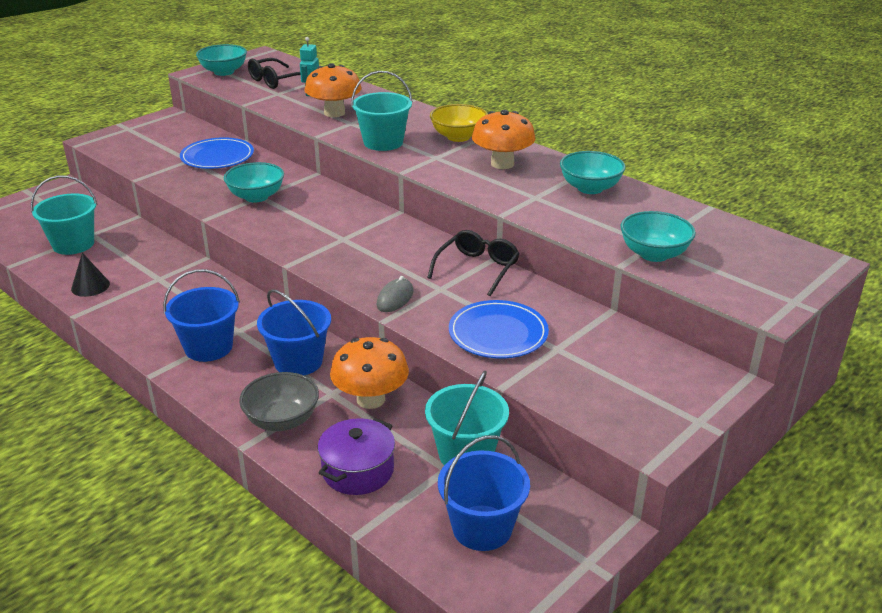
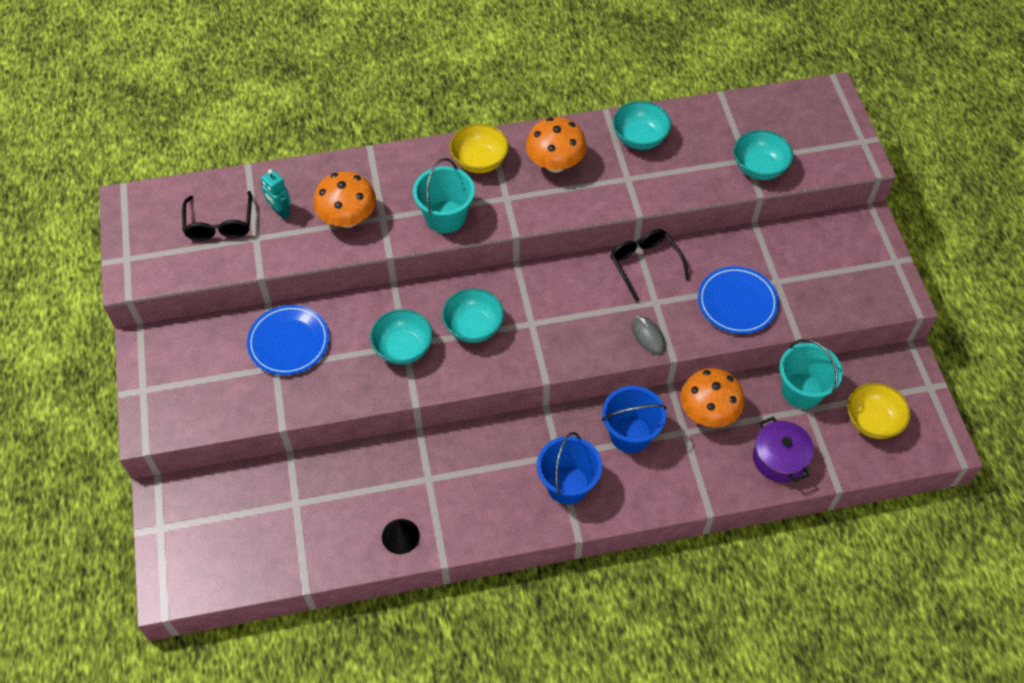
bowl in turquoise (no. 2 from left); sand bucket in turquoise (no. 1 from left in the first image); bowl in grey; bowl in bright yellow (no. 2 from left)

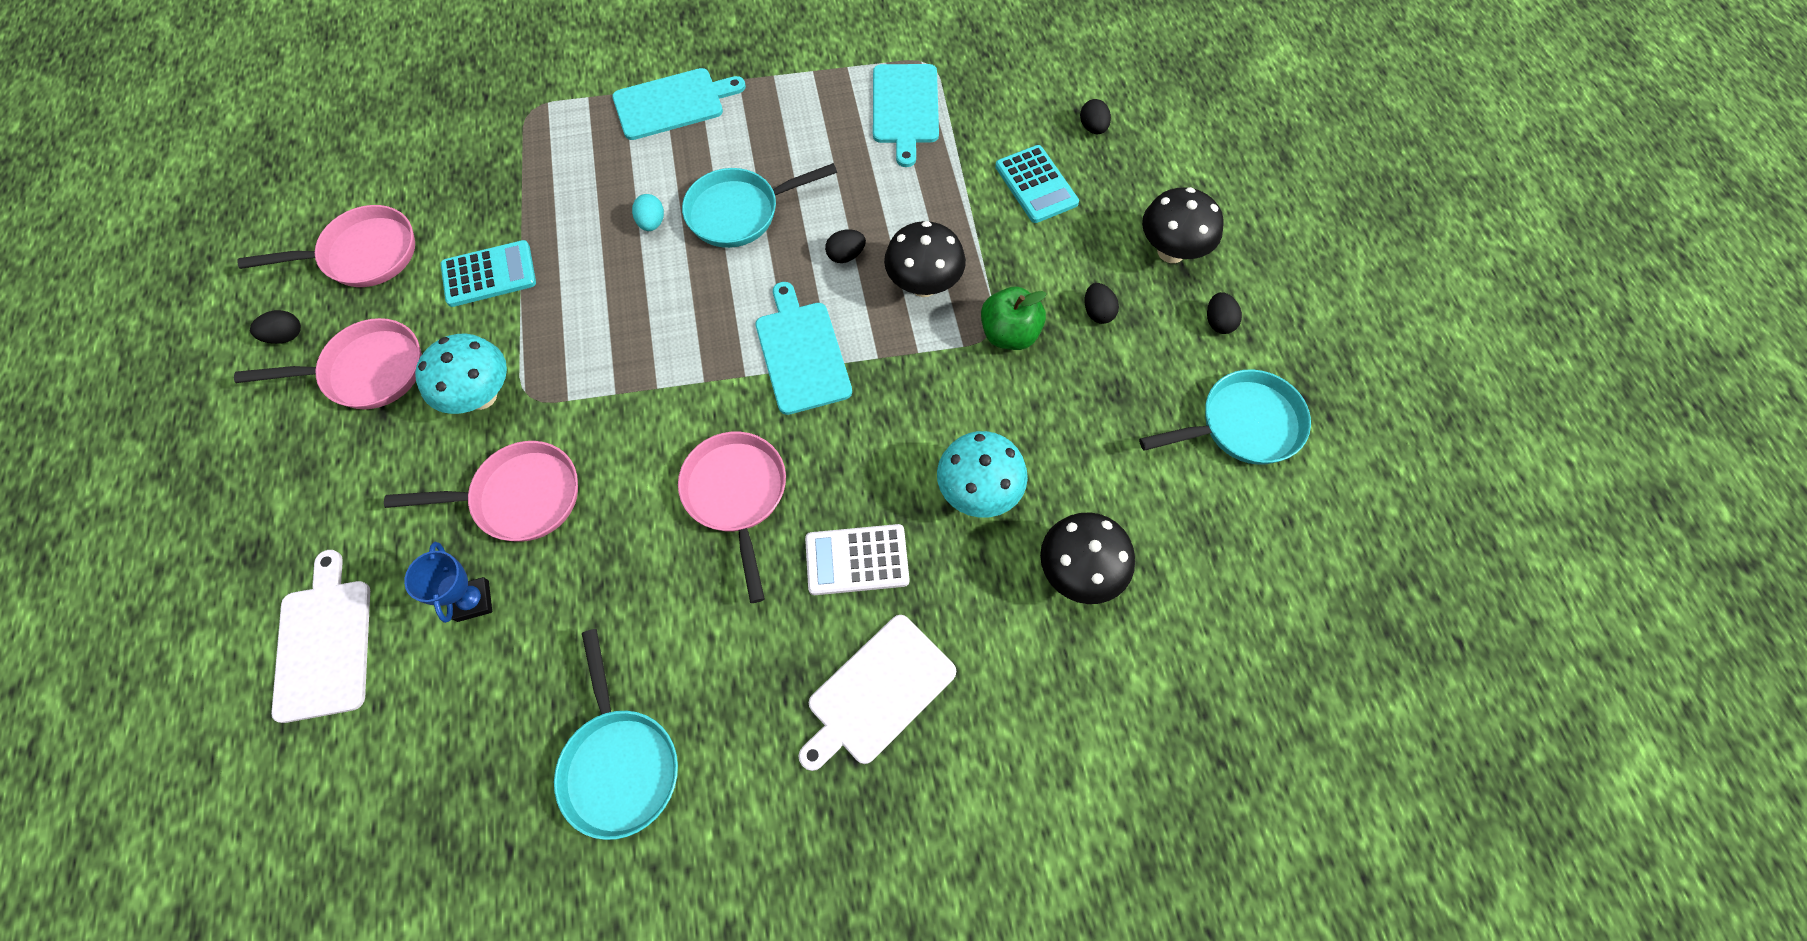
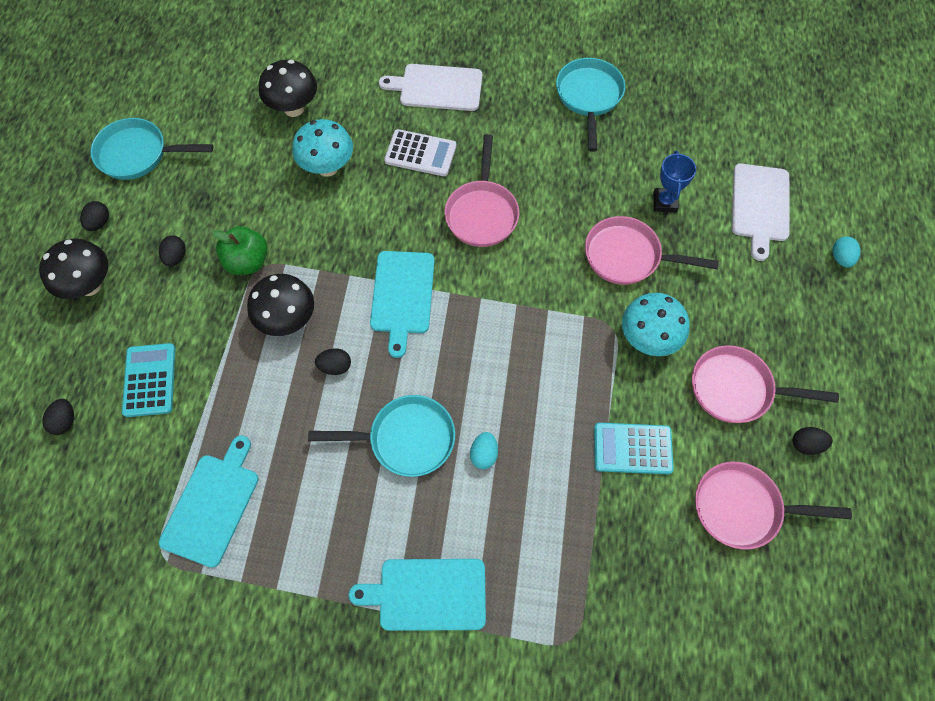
chopping board in snow-white (no. 1 from left); egg shape in turquoise (no. 2 from left)

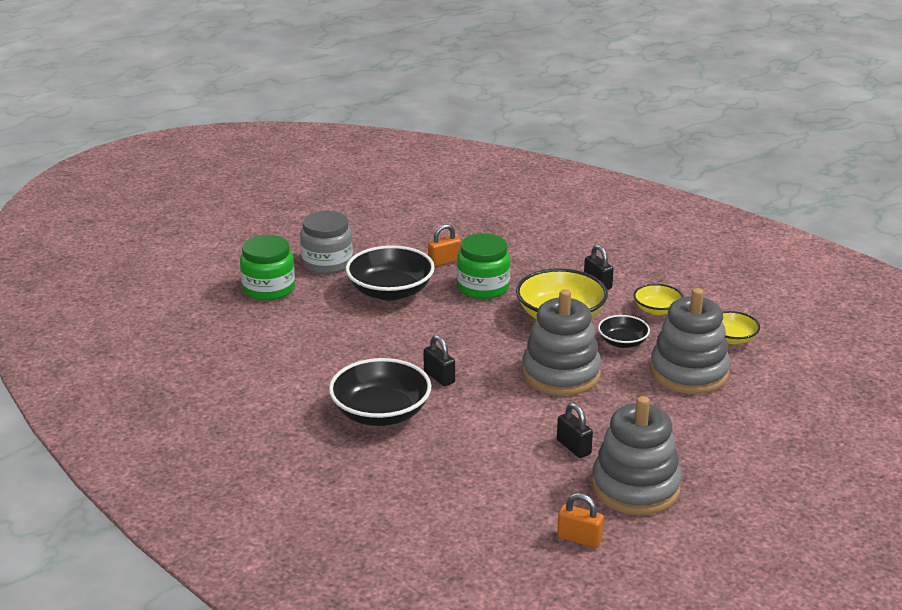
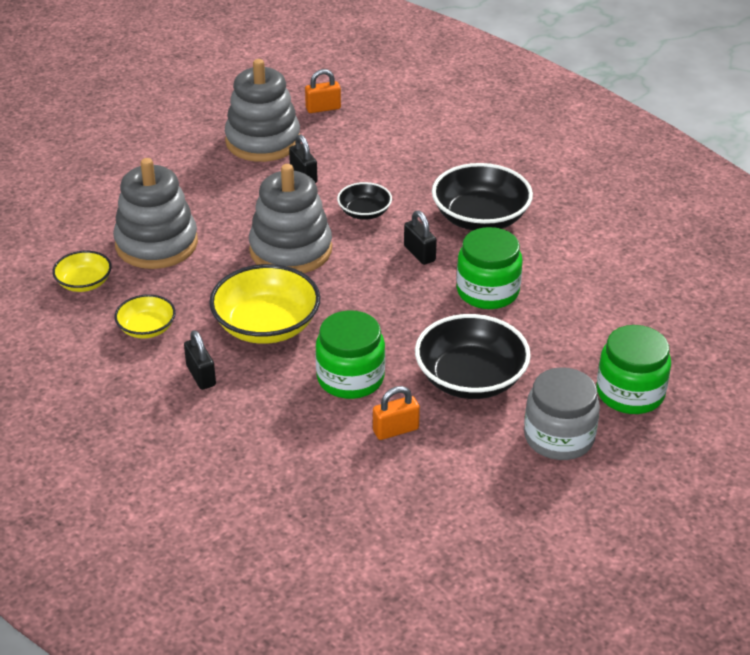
bowl in black (no. 1 from left); padlock in orange-coloured (no. 1 from left); preserve jar in emerald (no. 2 from left)

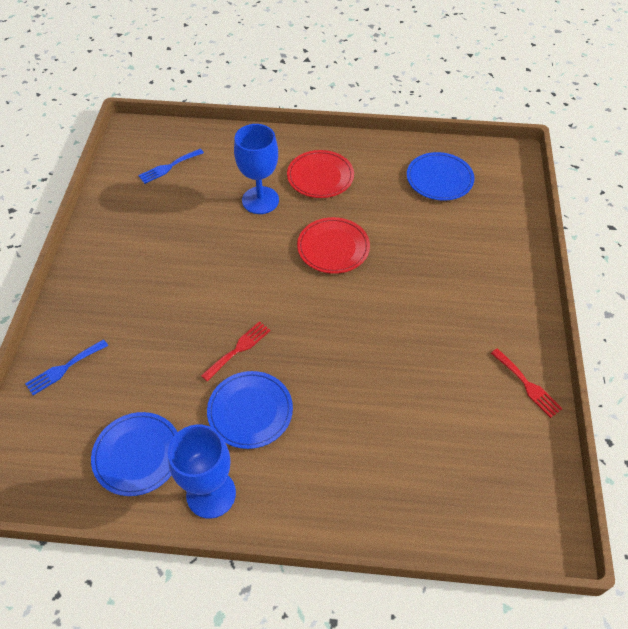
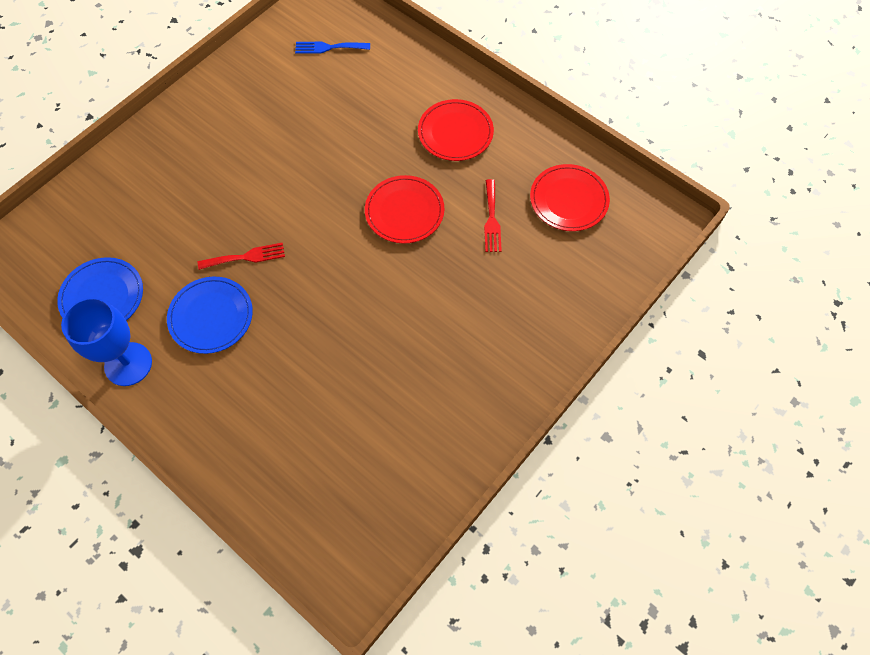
chalice in cobalt (no. 2 from left in the first image); dinner plate in crimson (no. 3 from left); dinner fork in cobalt (no. 1 from left in the first image); dinner fork in crimson (no. 2 from left)

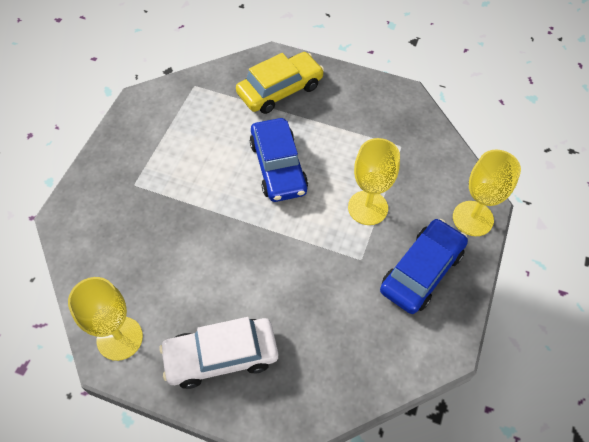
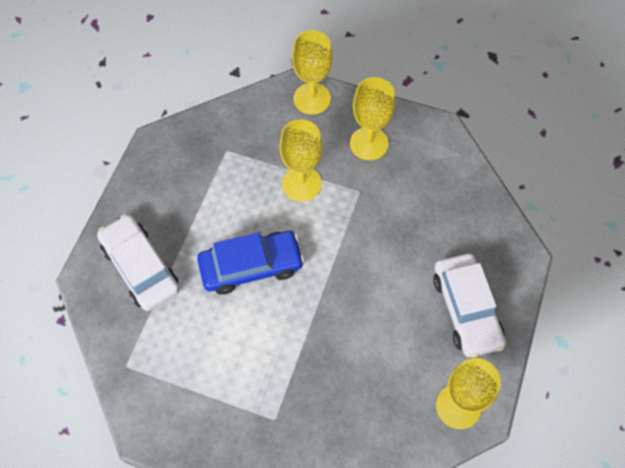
automobile in snow-white (no. 1 from left); chalice in bright yellow (no. 3 from left)

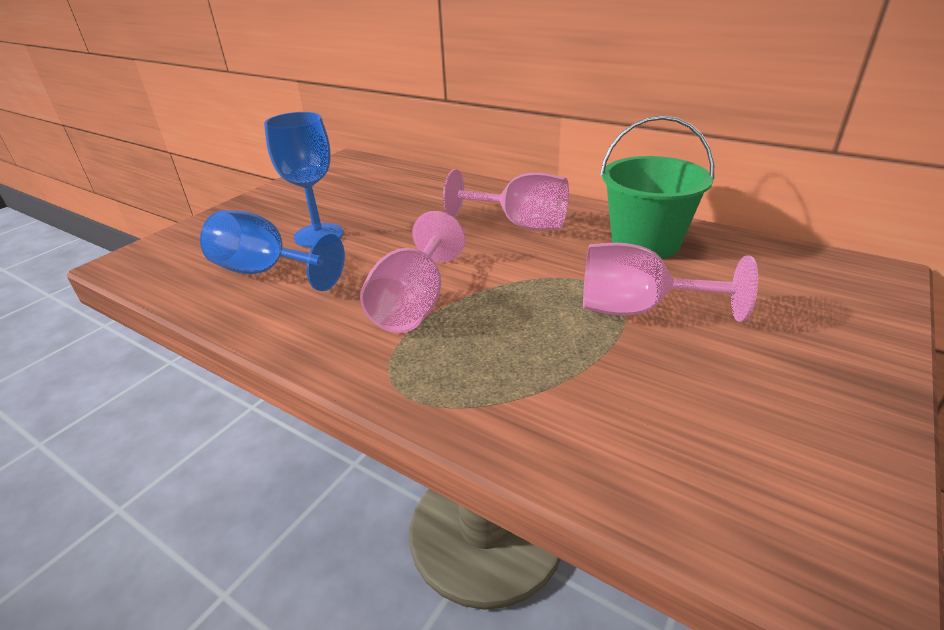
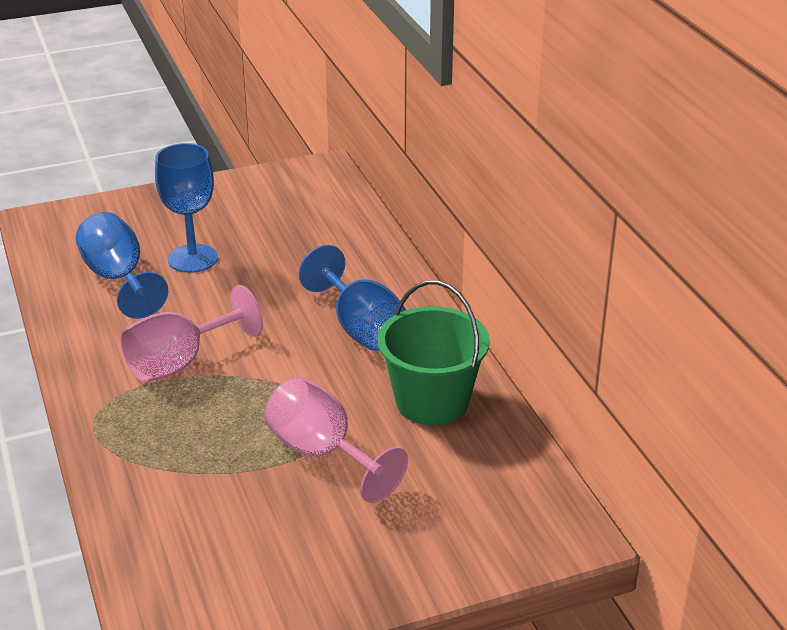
chalice in cobalt (no. 3 from left)

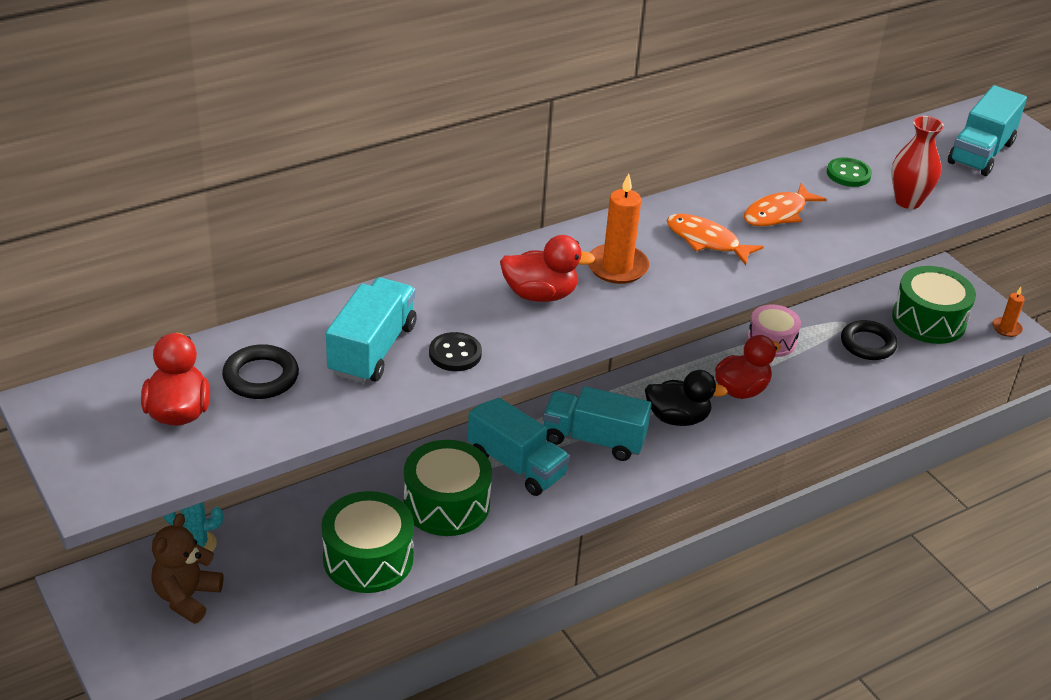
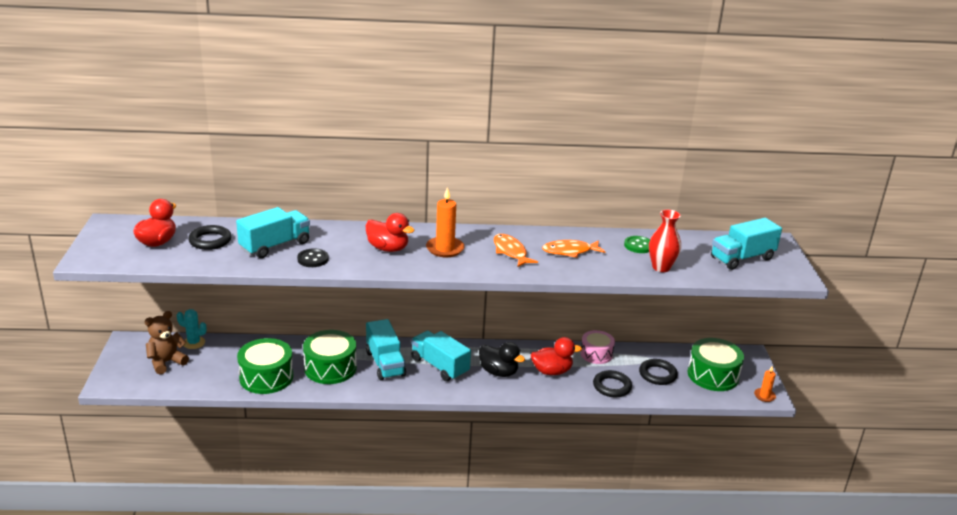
ring in black (no. 2 from left)

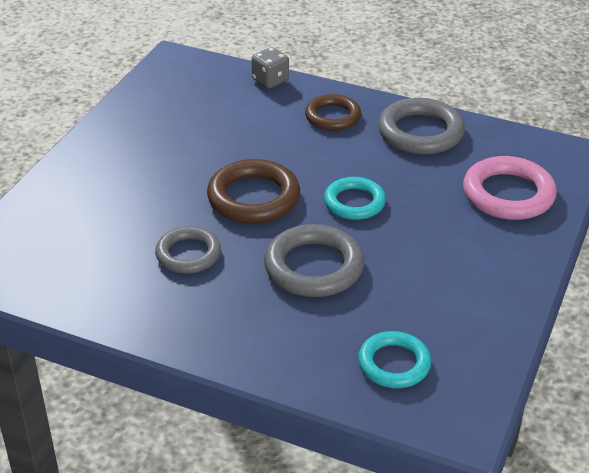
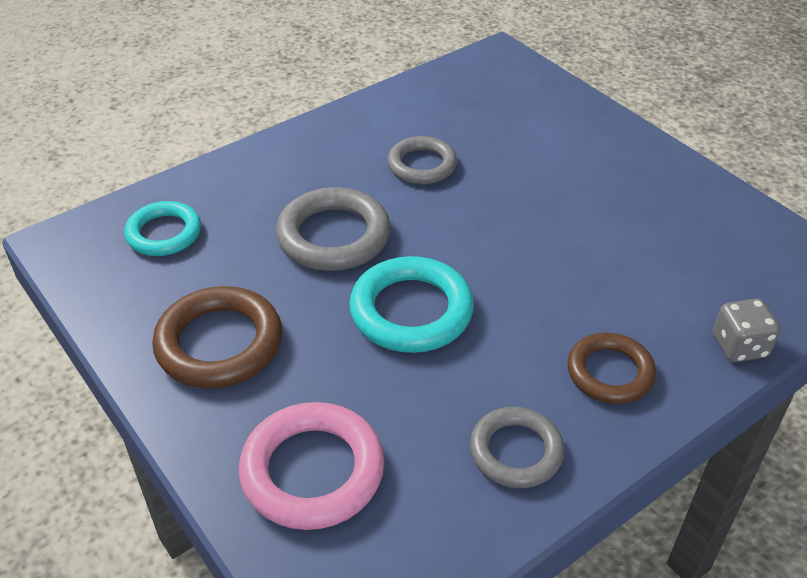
ring in grey (no. 3 from left); ring in russet (no. 1 from left); ring in turquoise (no. 2 from left)

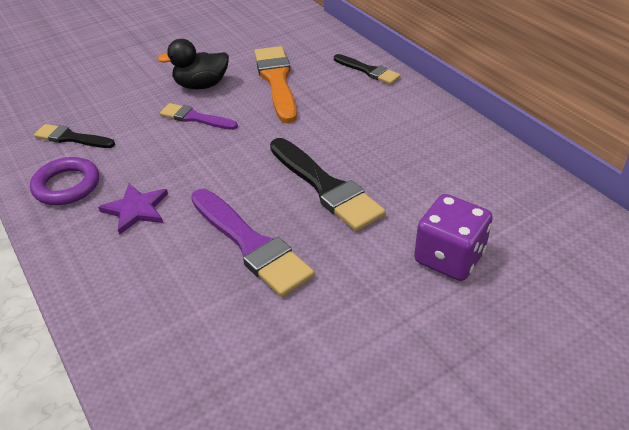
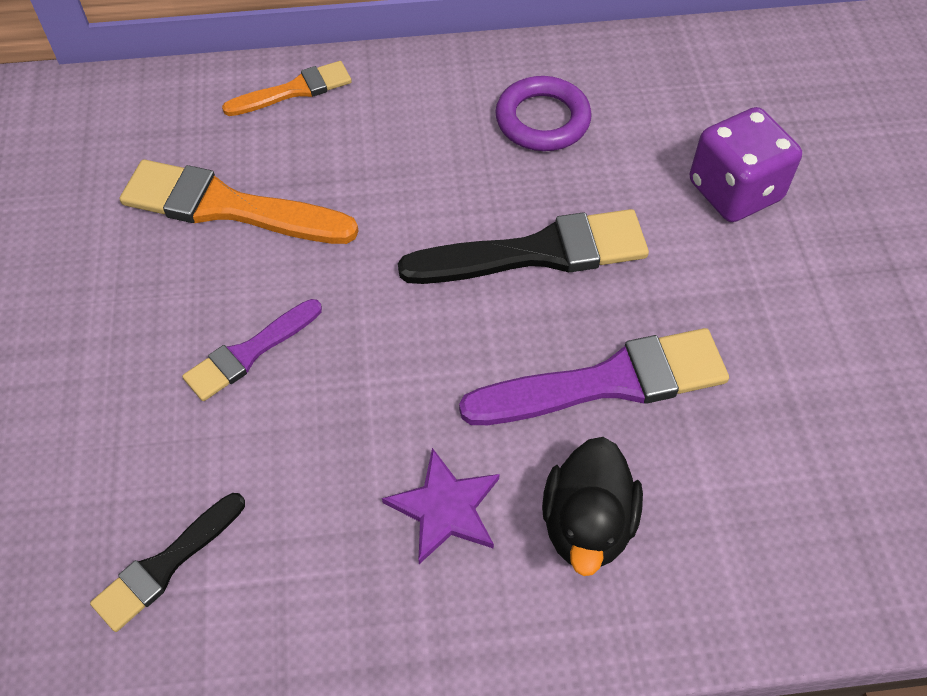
toy duck in black; paint brush in orange-coloured (no. 2 from left); ring in purple

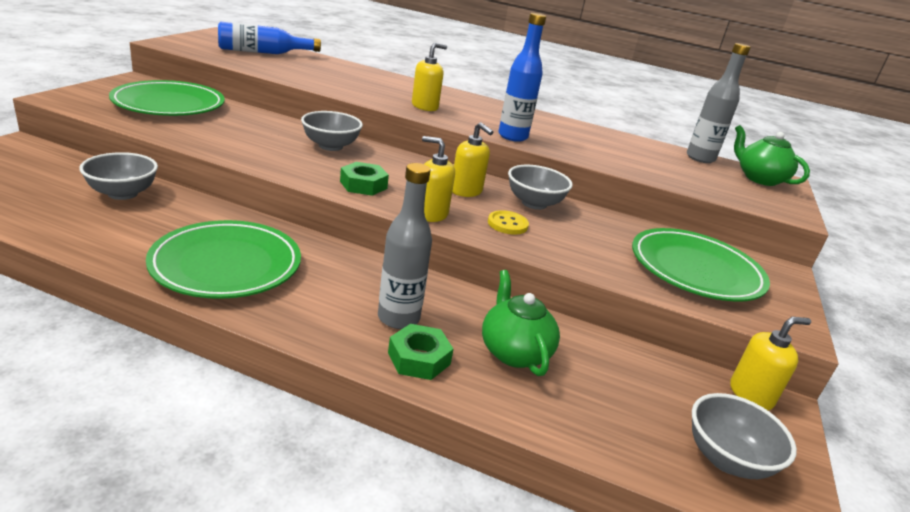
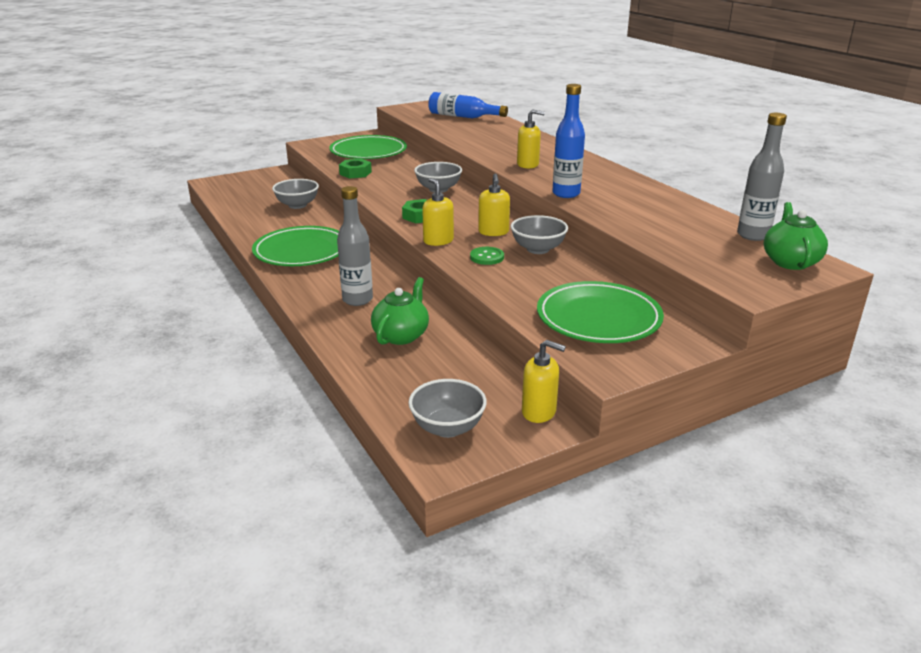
button in emerald; hex nut in emerald (no. 1 from left)

